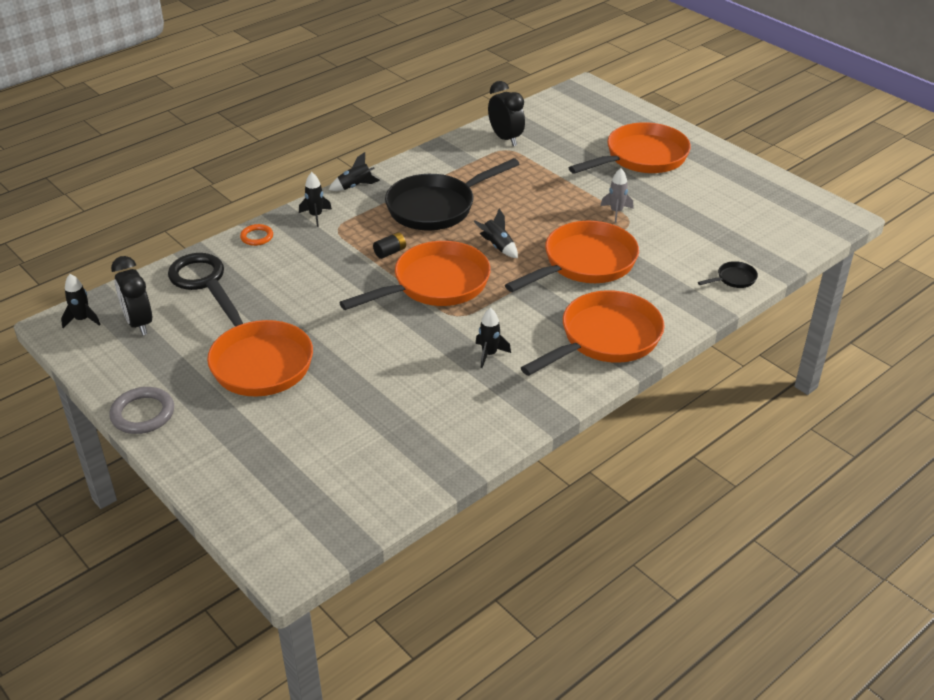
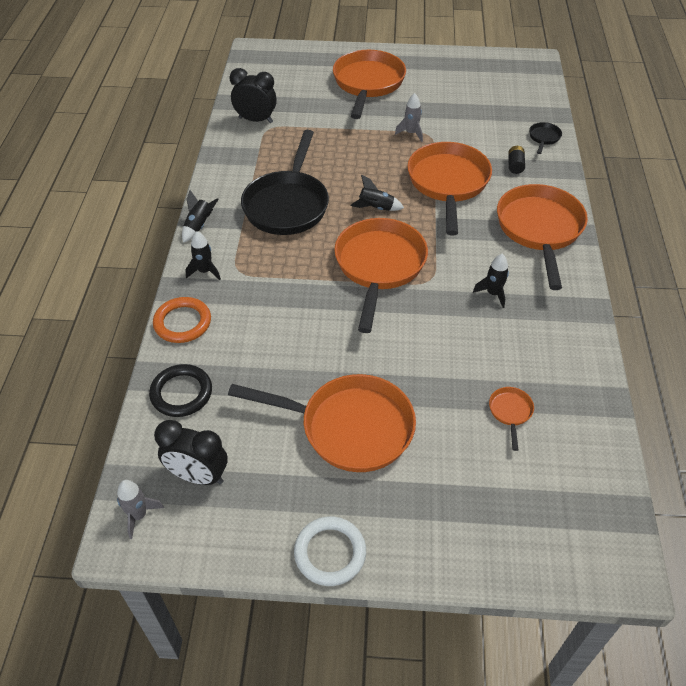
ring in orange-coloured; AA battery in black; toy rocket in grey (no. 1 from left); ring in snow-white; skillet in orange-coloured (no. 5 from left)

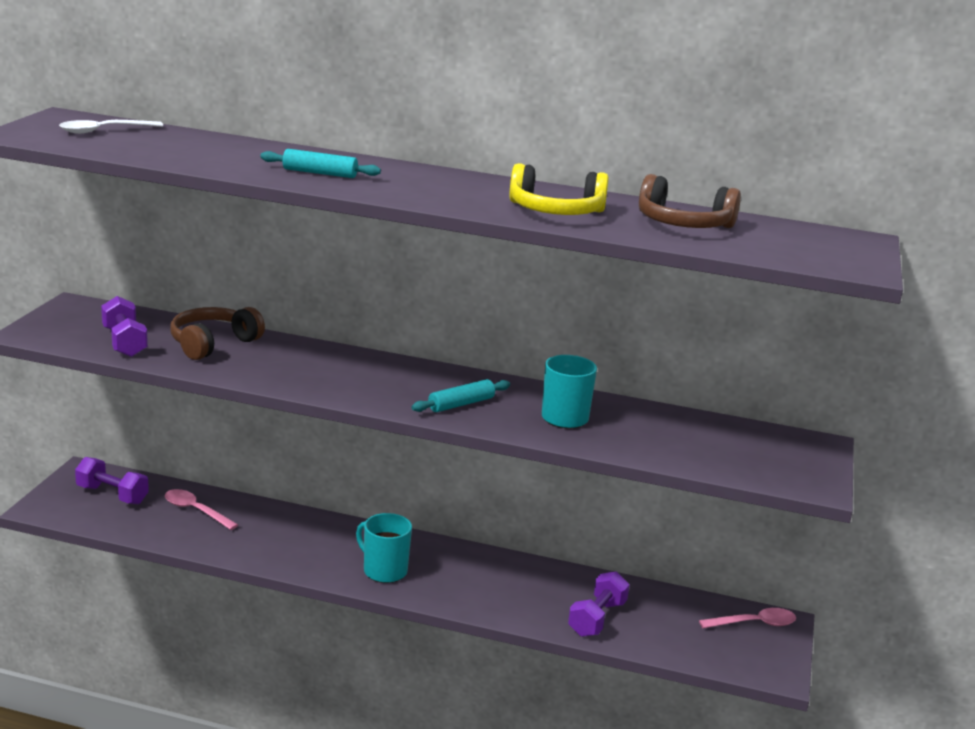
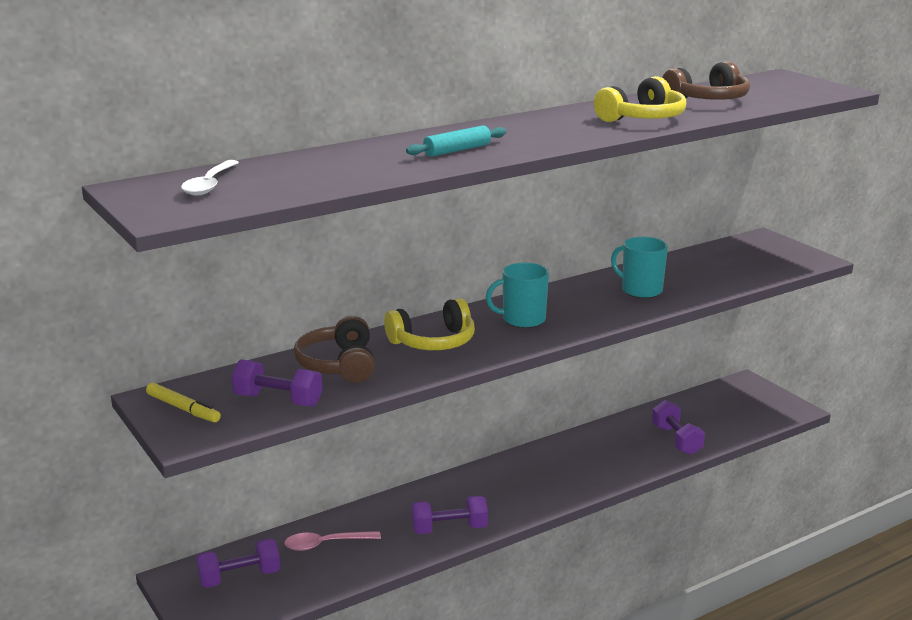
pastry roller in turquoise (no. 2 from left in the first image); tea mug in turquoise (no. 1 from left); teaspoon in pink (no. 2 from left in the first image); headset in bright yellow (no. 1 from left); felt pen in bright yellow; dumbbell in purple (no. 3 from left)

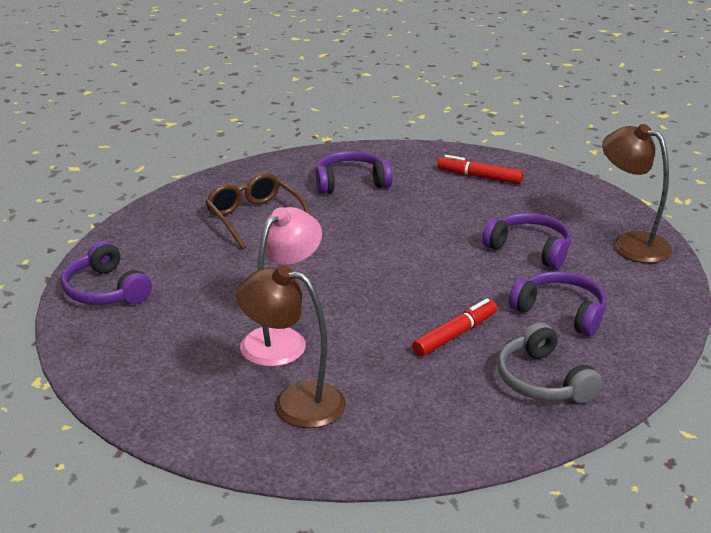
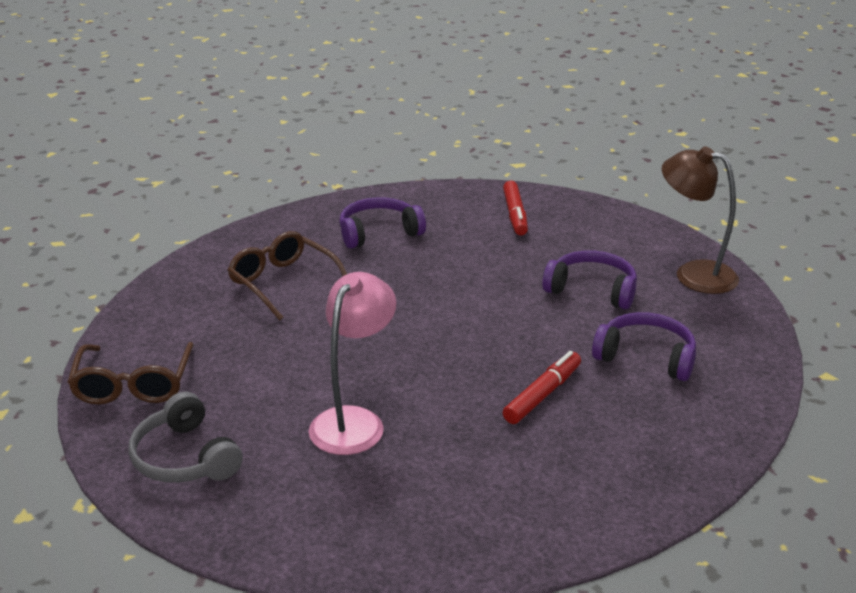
felt pen in crimson (no. 1 from left); spectacles in russet (no. 1 from left); reading lamp in russet (no. 1 from left in the first image); headset in grey

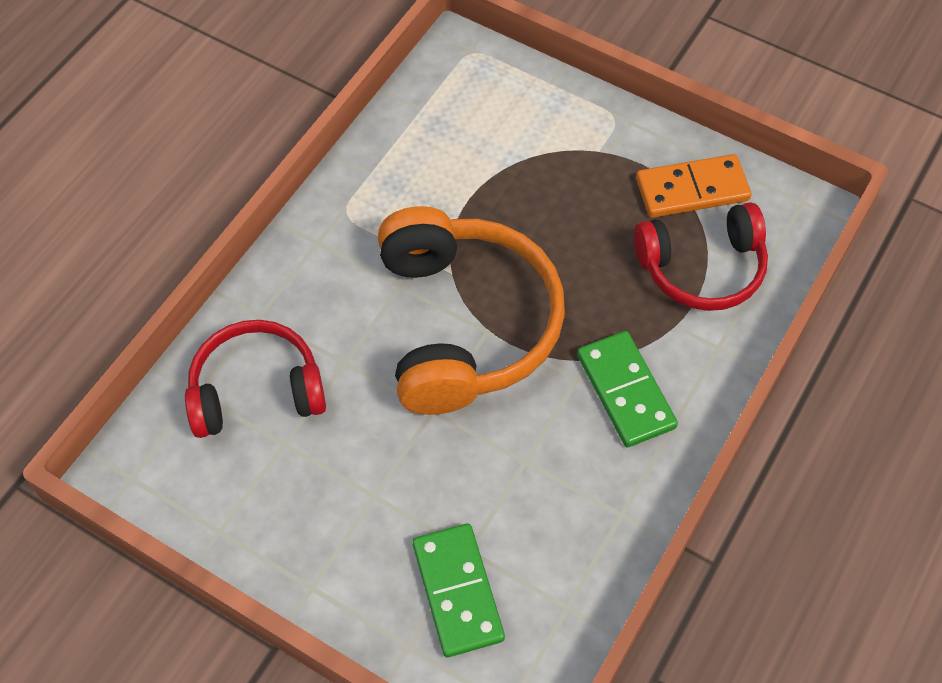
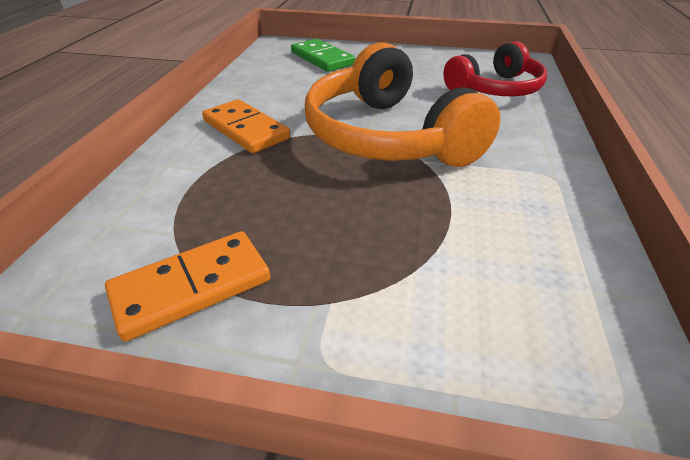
headset in crimson (no. 2 from left in the first image); domino tile in orange-coloured (no. 2 from left)

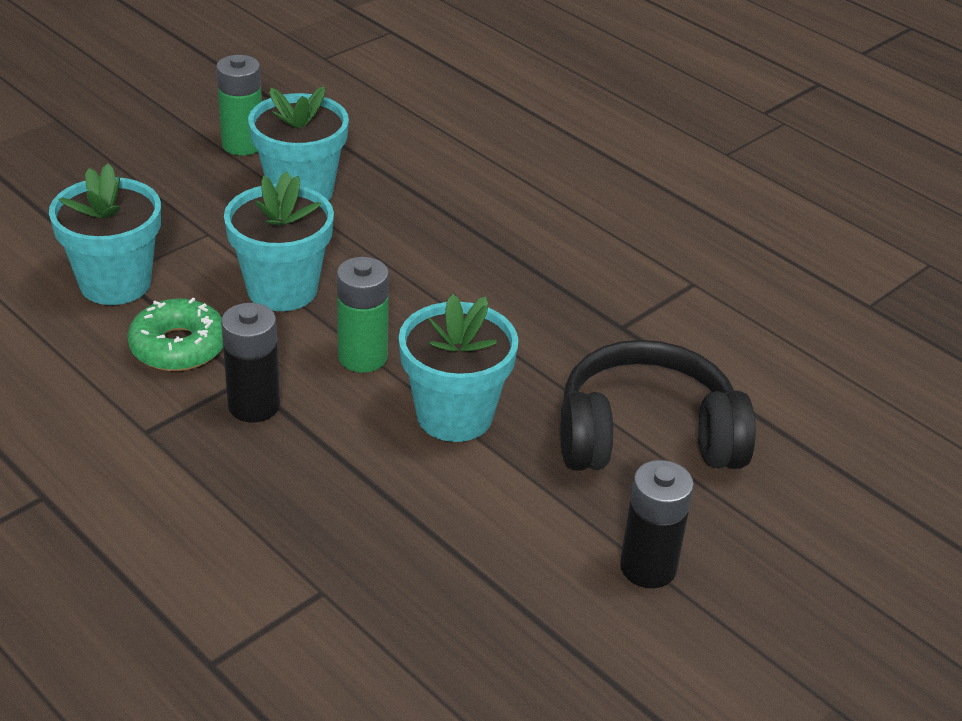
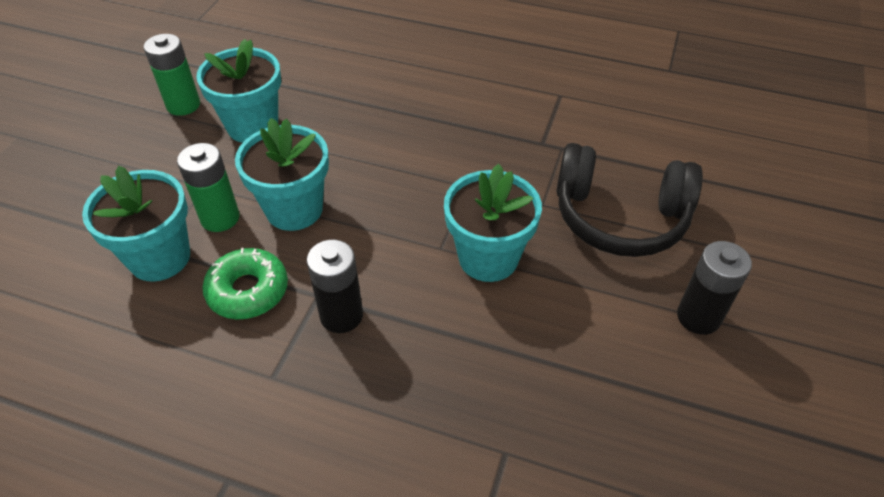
AA battery in emerald (no. 2 from left); headset in black

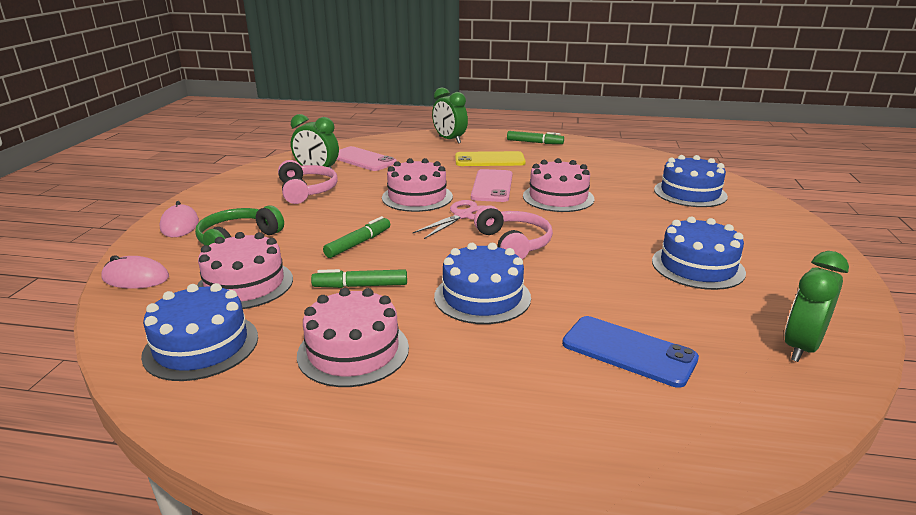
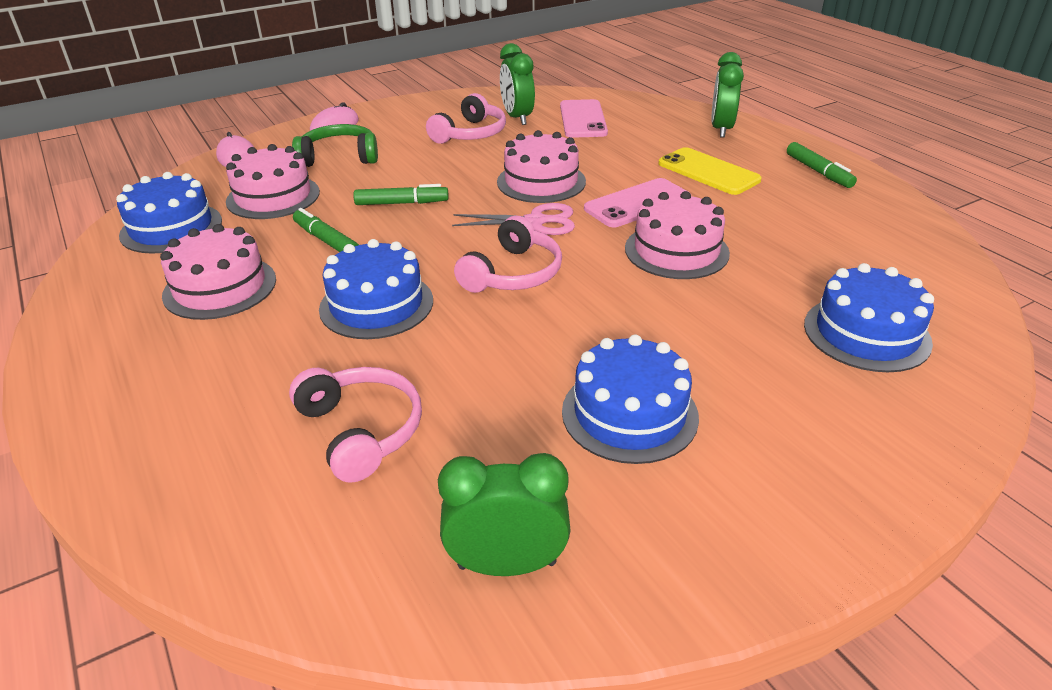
headset in pink (no. 1 from left)

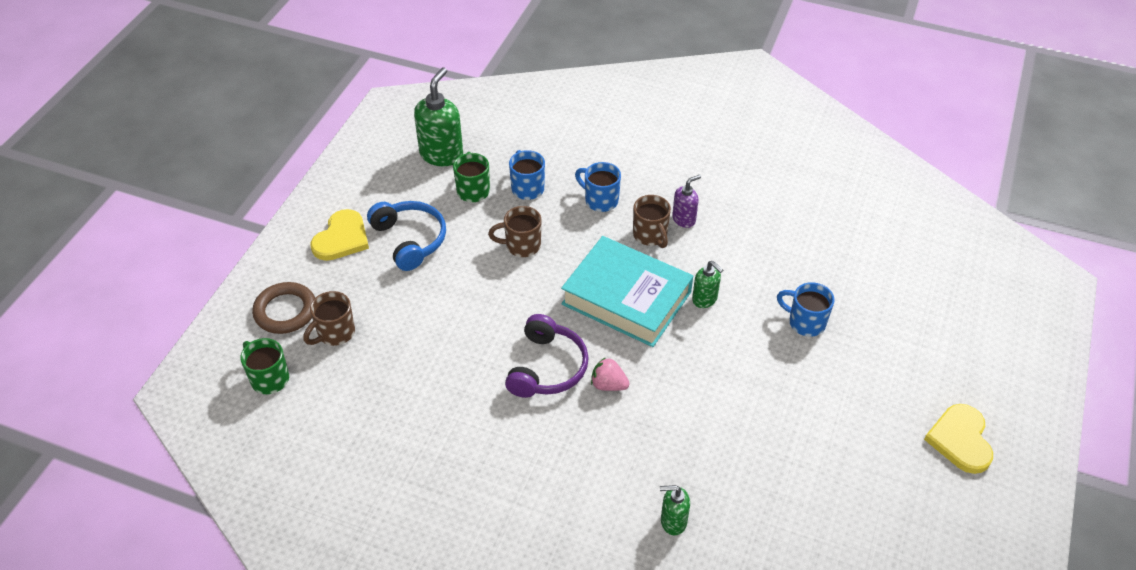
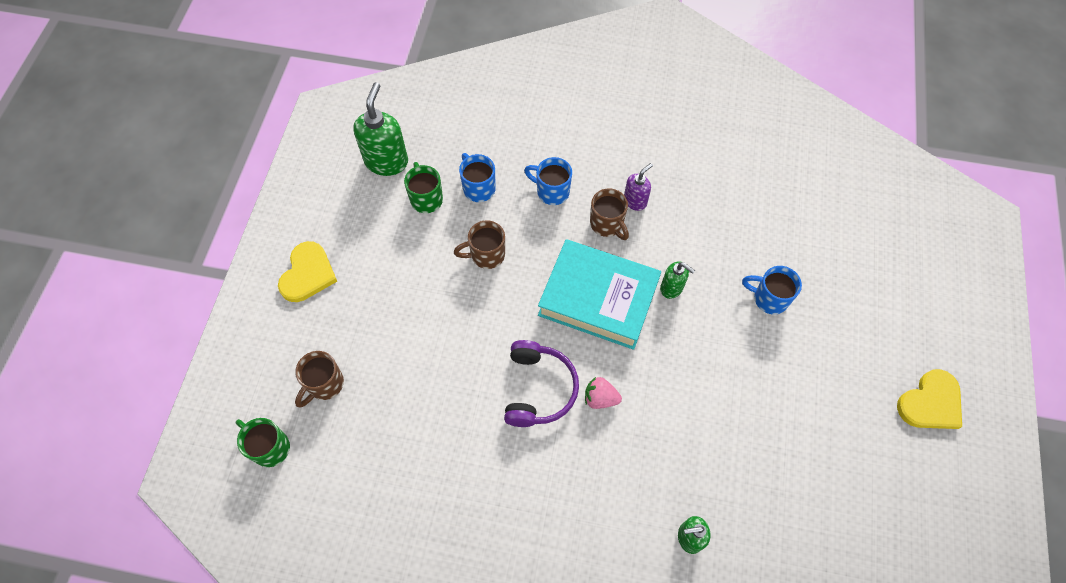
headset in cobalt; ring in russet; heart shape in bright yellow (no. 2 from left)

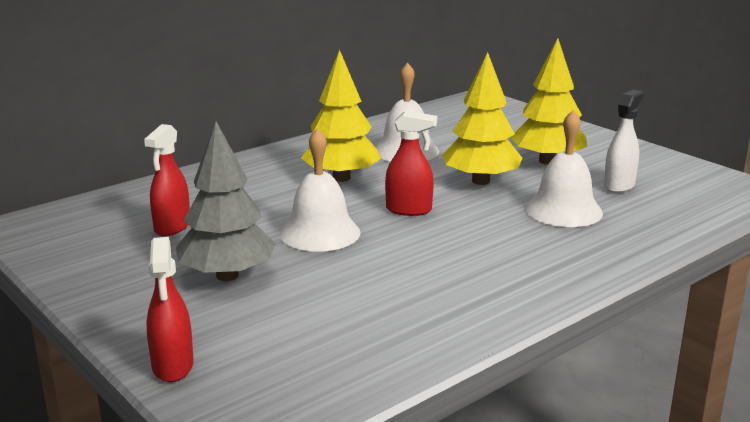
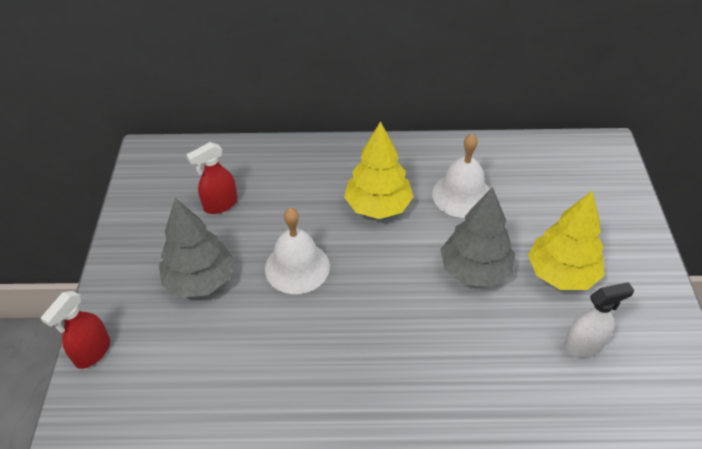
tree in grey (no. 2 from left); bell in snow-white (no. 3 from left in the first image); spray cleaner in crimson (no. 3 from left in the first image)

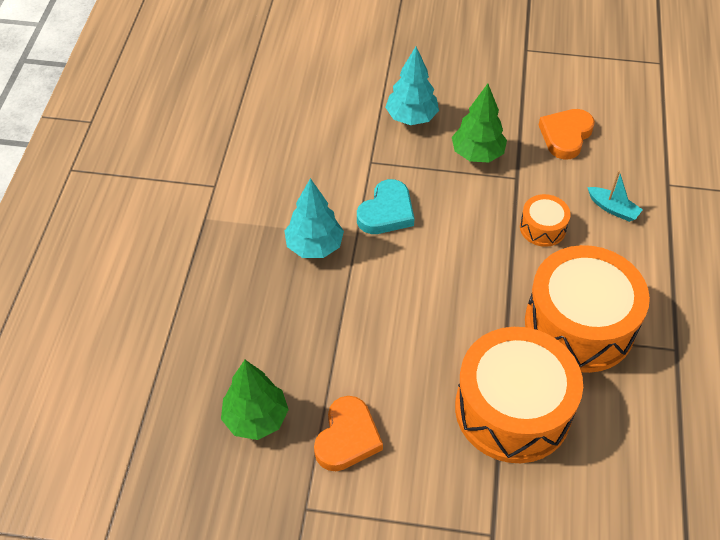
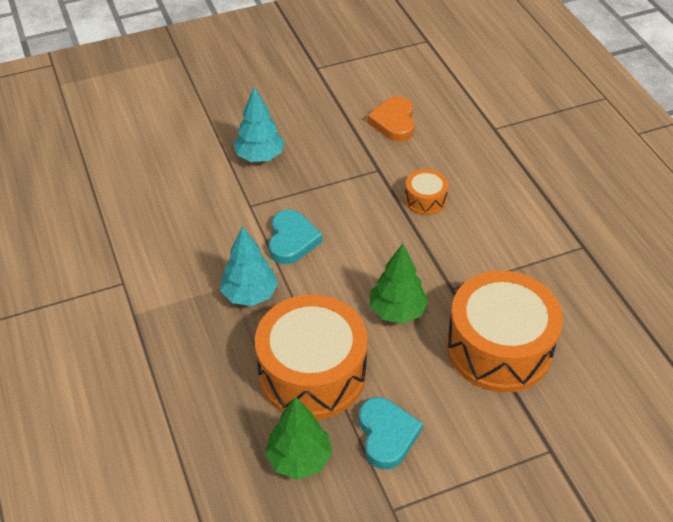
tree in emerald (no. 2 from left); boat in turquoise; snare drum in orange-coloured (no. 1 from left); heart shape in turquoise (no. 2 from left)

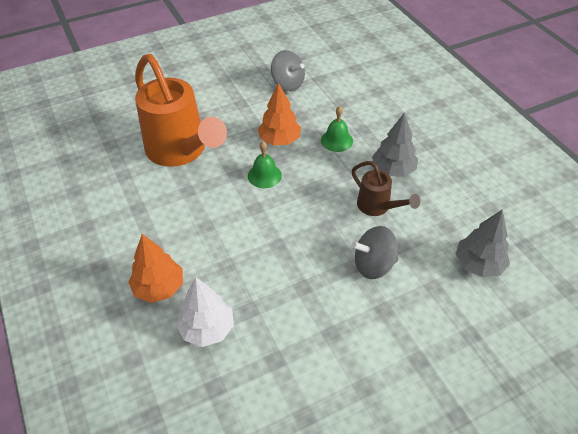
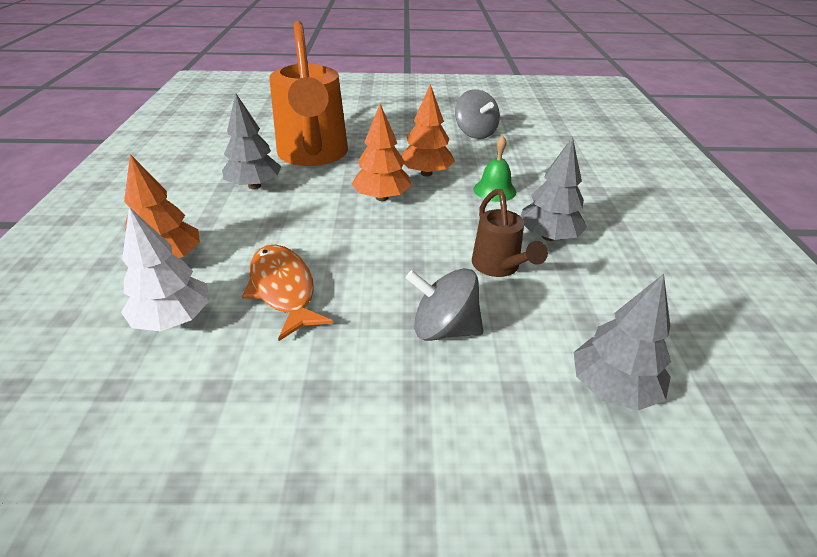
tree in orange-coloured (no. 2 from left); tree in grey (no. 1 from left); toy fish in orange-coloured

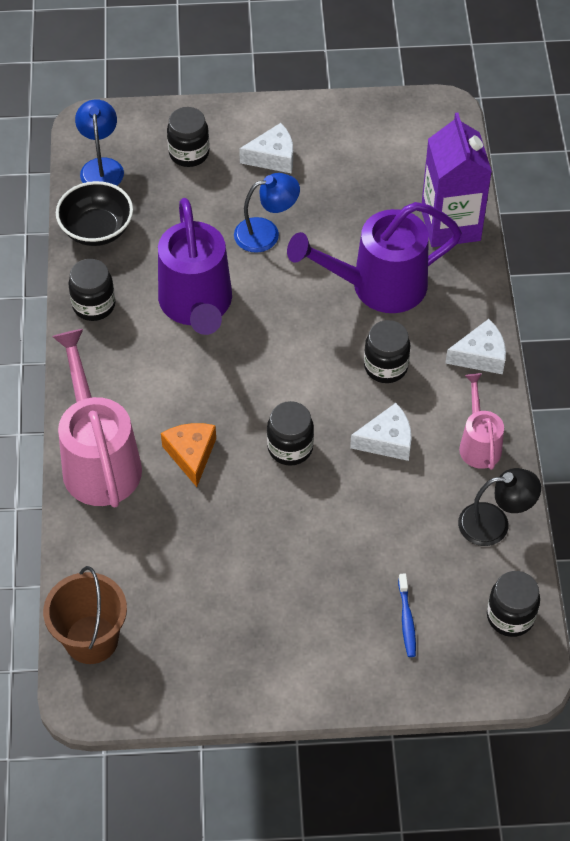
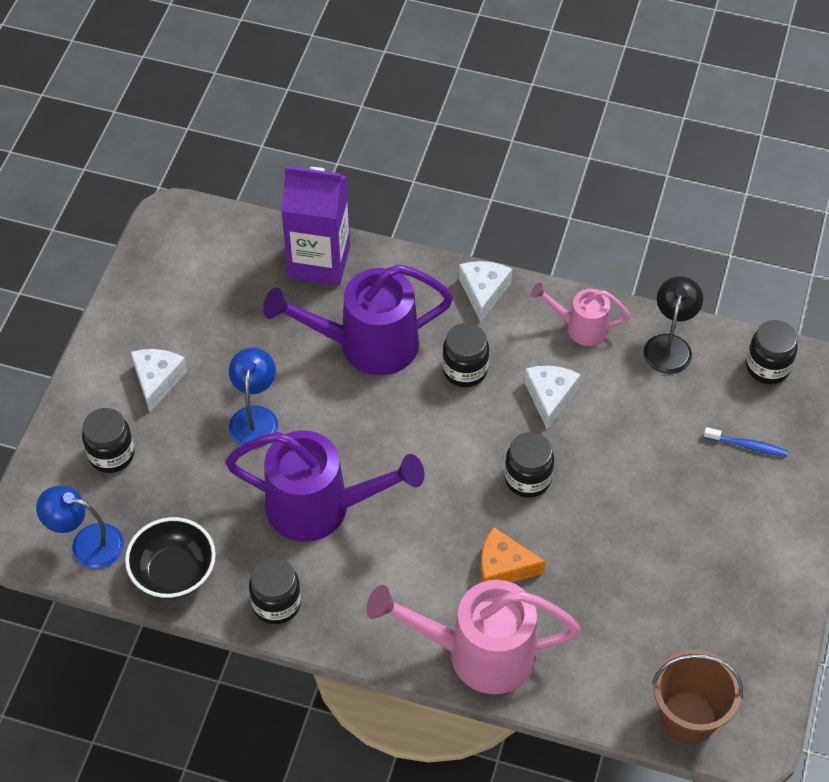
watering pot in purple (no. 2 from left)

